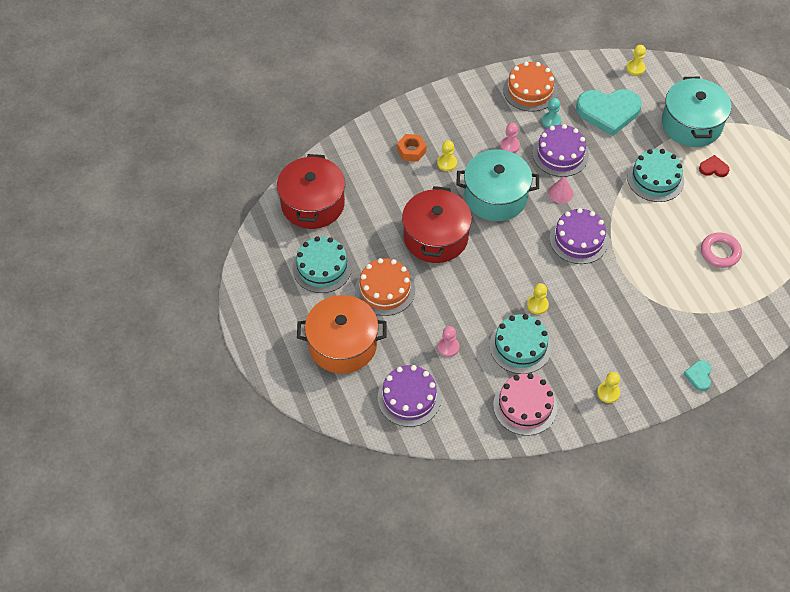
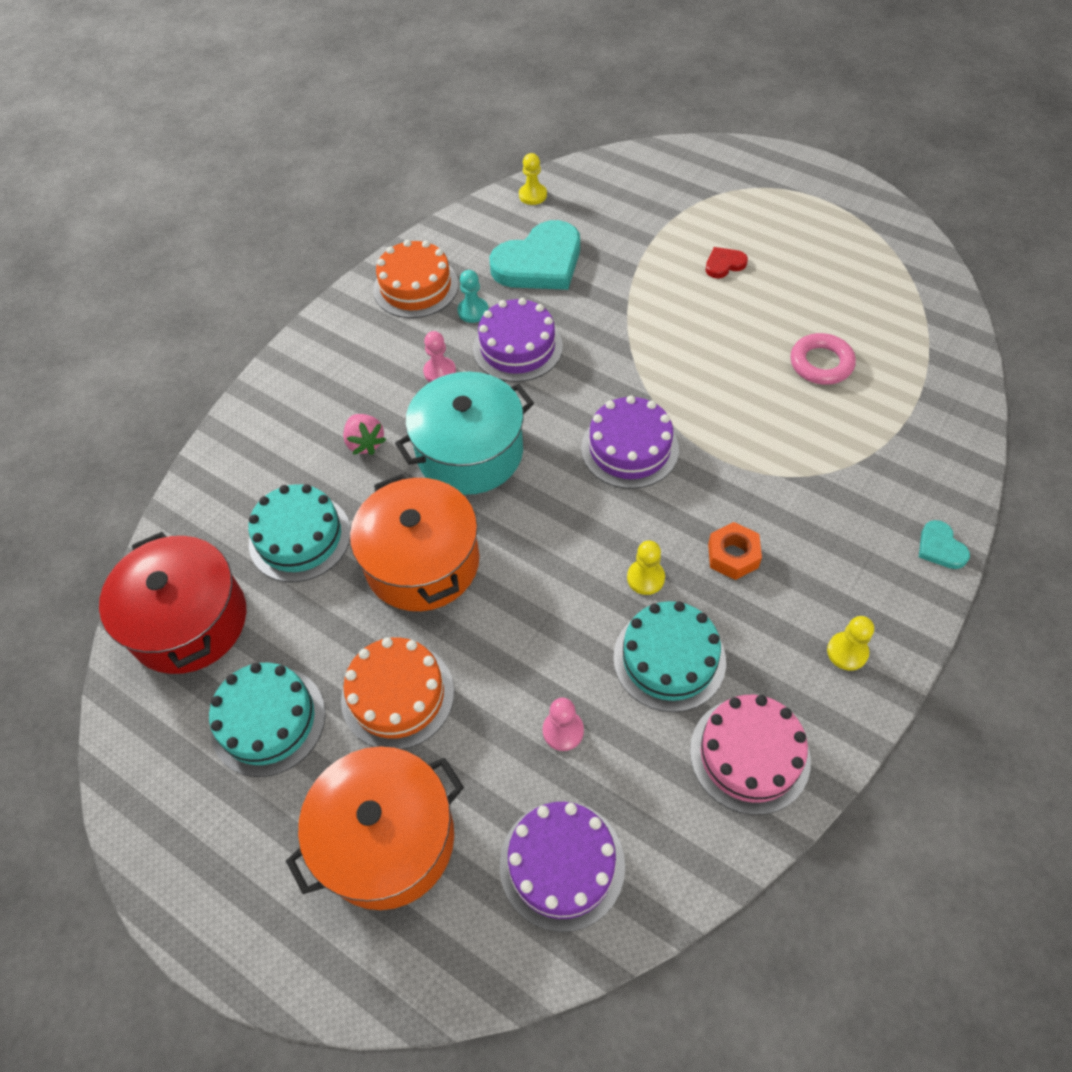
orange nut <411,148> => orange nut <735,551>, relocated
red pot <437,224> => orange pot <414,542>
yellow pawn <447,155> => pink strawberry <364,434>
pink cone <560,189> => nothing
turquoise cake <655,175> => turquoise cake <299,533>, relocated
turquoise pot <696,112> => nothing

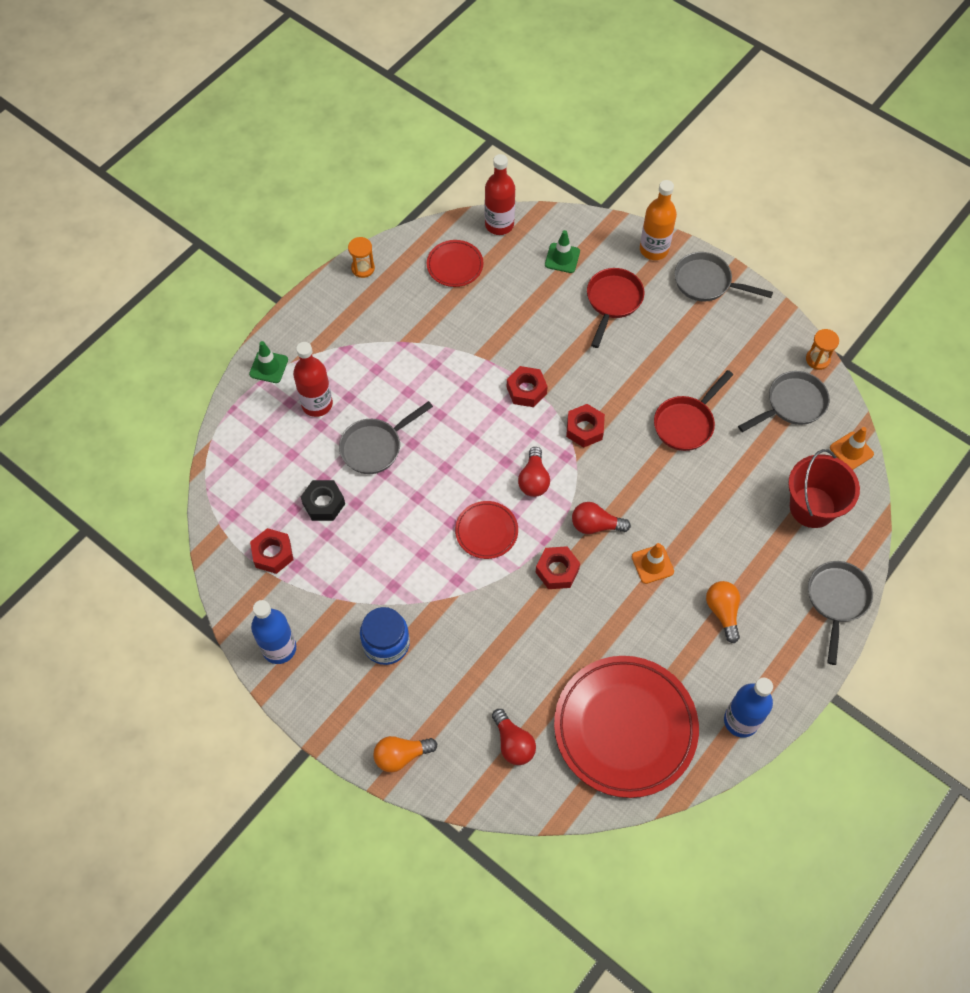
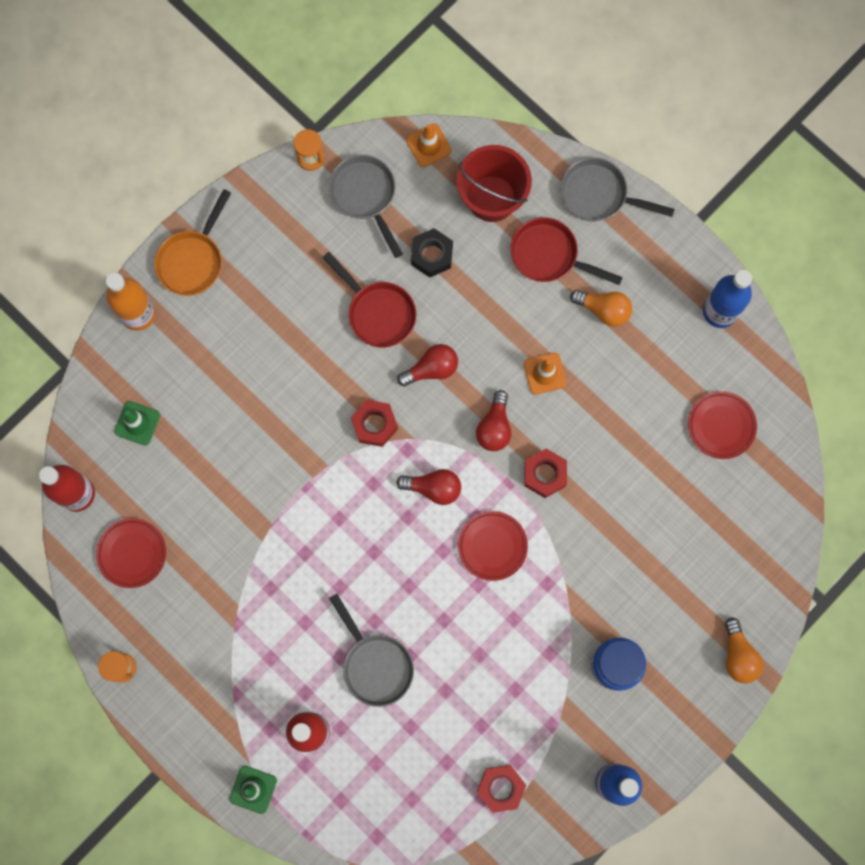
black nut <323,500> => black nut <432,252>, relocated
red light bulb <514,737> => red light bulb <427,365>, relocated
red nut <527,386> => nothing
red plate <626,727> => red plate <722,425>, x0.47
red pan <615,308> => red pan <566,251>, relocated
grey pan <724,277> => orange pan <192,242>
orange light bulb <723,612> => orange light bulb <601,308>, 150 degrees counterclockwise

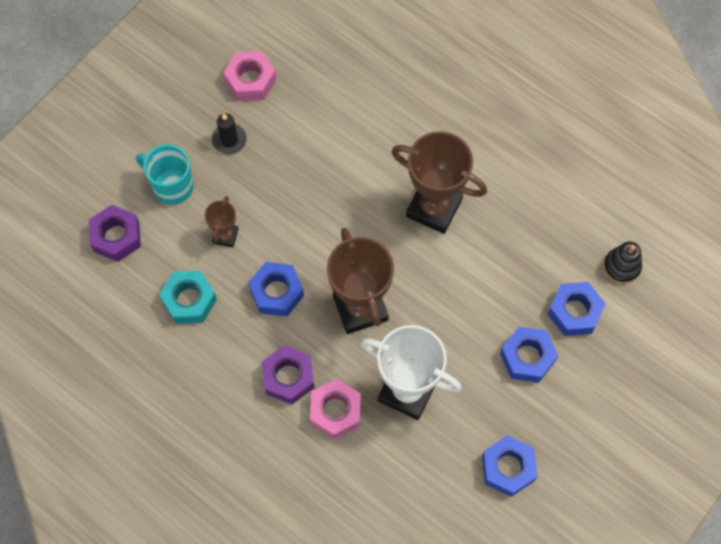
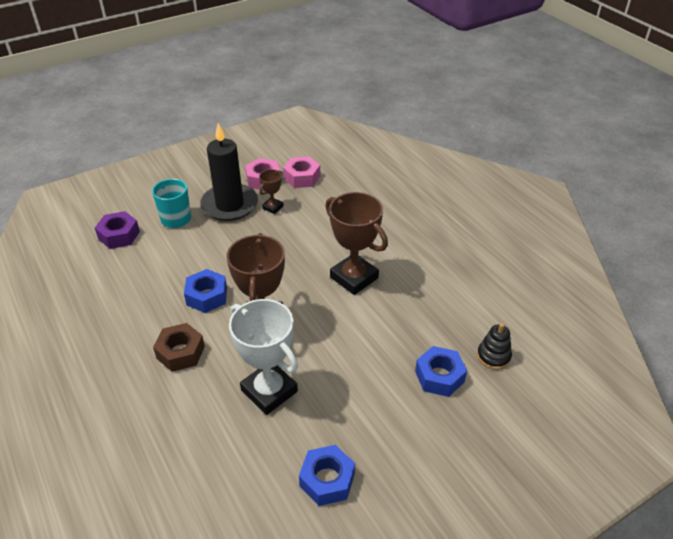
turquoise nut <188,297> => nothing
brown trophy <221,222> => brown trophy <271,191>, relocated
black candle <229,134> => black candle <229,172>, x2.21
purple nut <288,375> => brown nut <179,347>
pink nut <335,409> => pink nut <301,172>, relocated
blue nut <529,355> => nothing

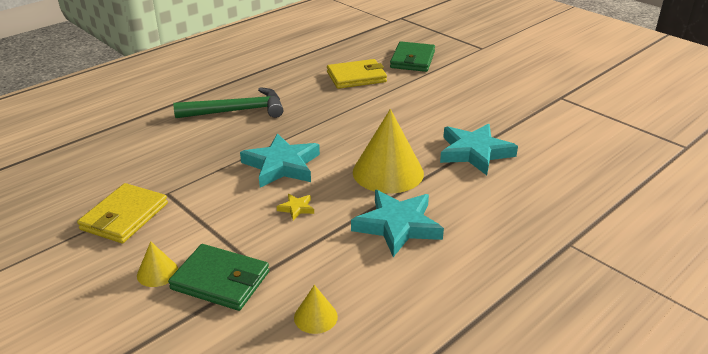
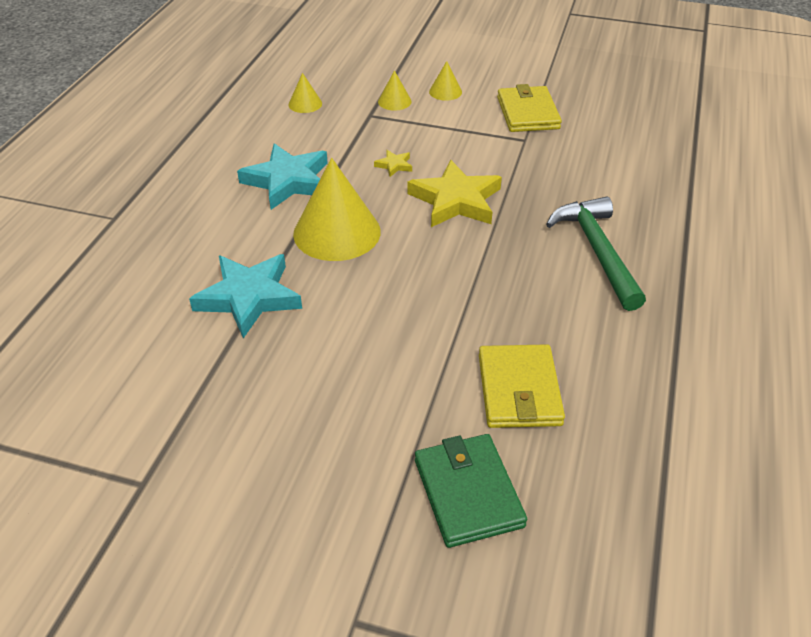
green wallet <218,277> => yellow cone <395,90>
green hammer <228,102> => green hammer <596,254>, 120 degrees clockwise
turquoise star <280,160> => yellow star <454,193>
yellow wallet <357,74> => yellow wallet <522,386>, 45 degrees counterclockwise

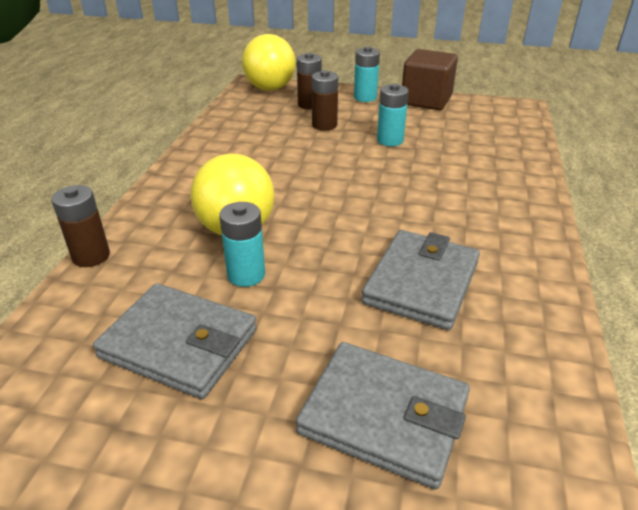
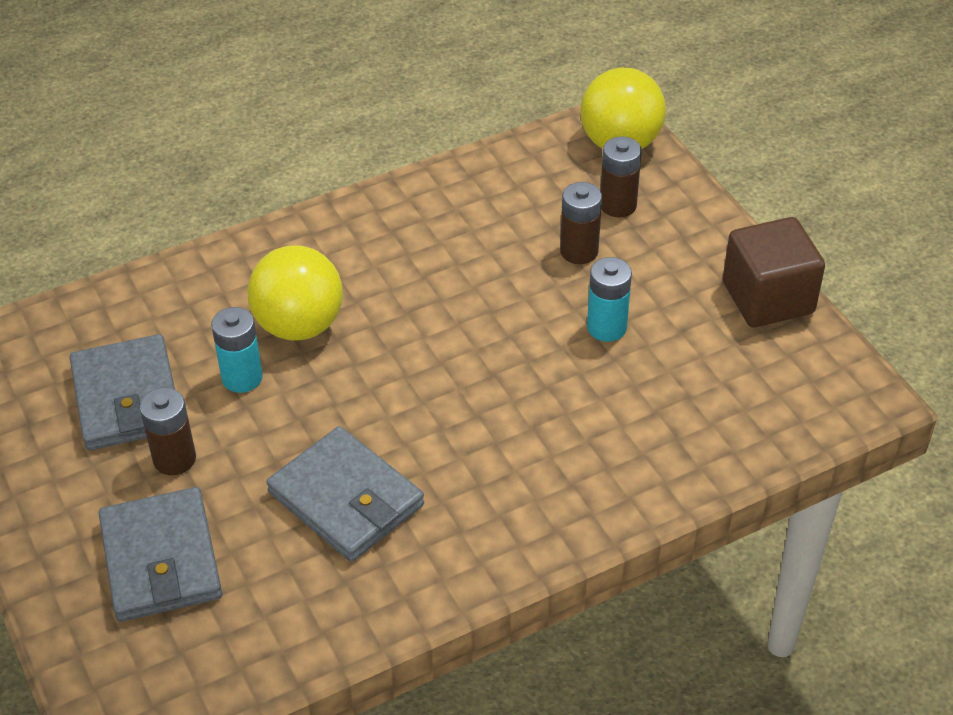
brown battery <80,226> => brown battery <168,431>, relocated
turquoise battery <367,74> => nothing
grey wallet <420,280> => grey wallet <345,494>, 60 degrees clockwise

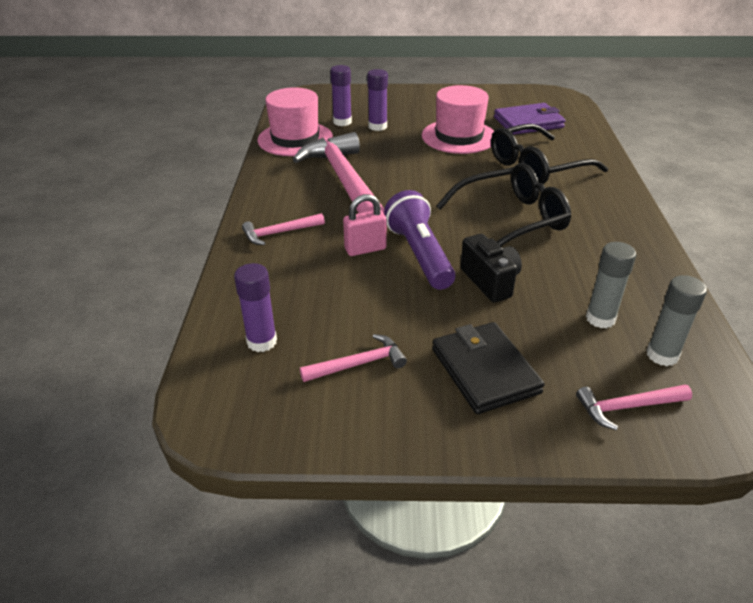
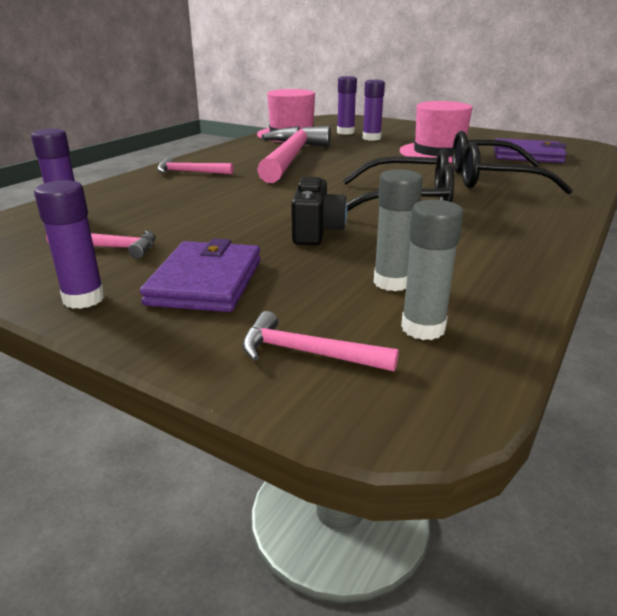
pink padlock <365,225> => nothing
purple flashlight <419,240> => nothing
black wallet <488,368> => purple wallet <200,275>
nothing => purple glue stick <69,244>

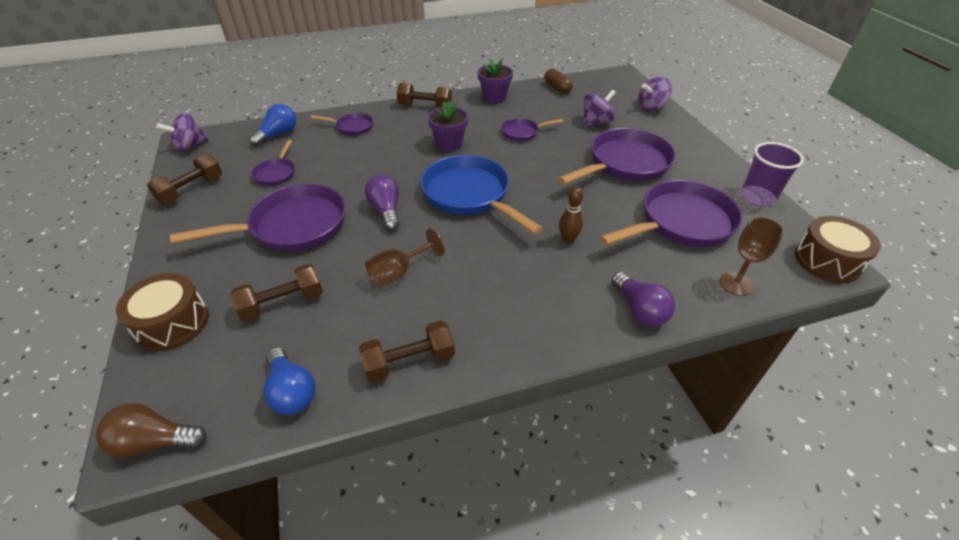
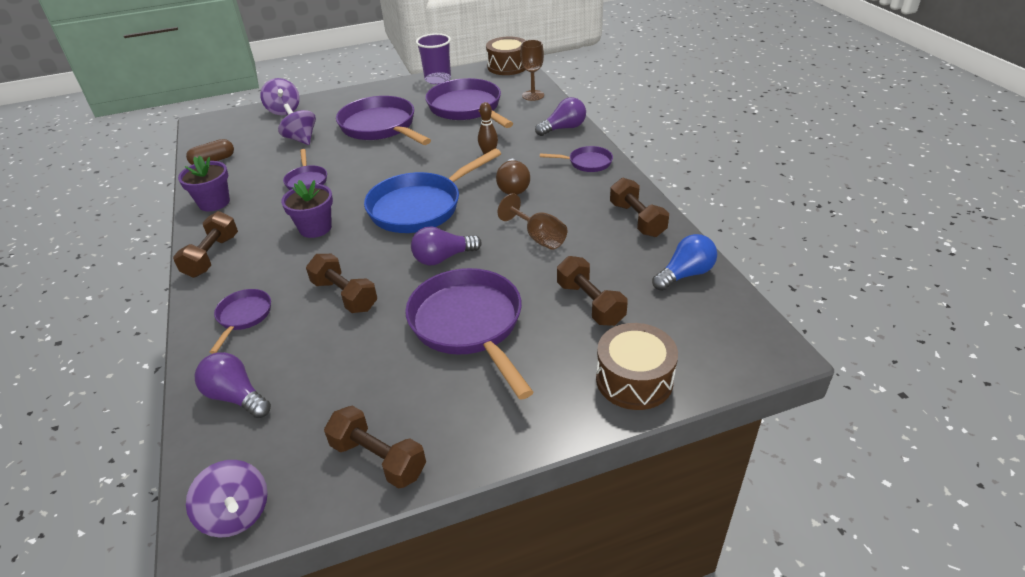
brown light bulb <151,430> => brown light bulb <513,177>, relocated
blue light bulb <272,125> => purple light bulb <233,385>
purple pan <273,163> => purple pan <576,159>, relocated
nothing => brown dumbbell <341,283>

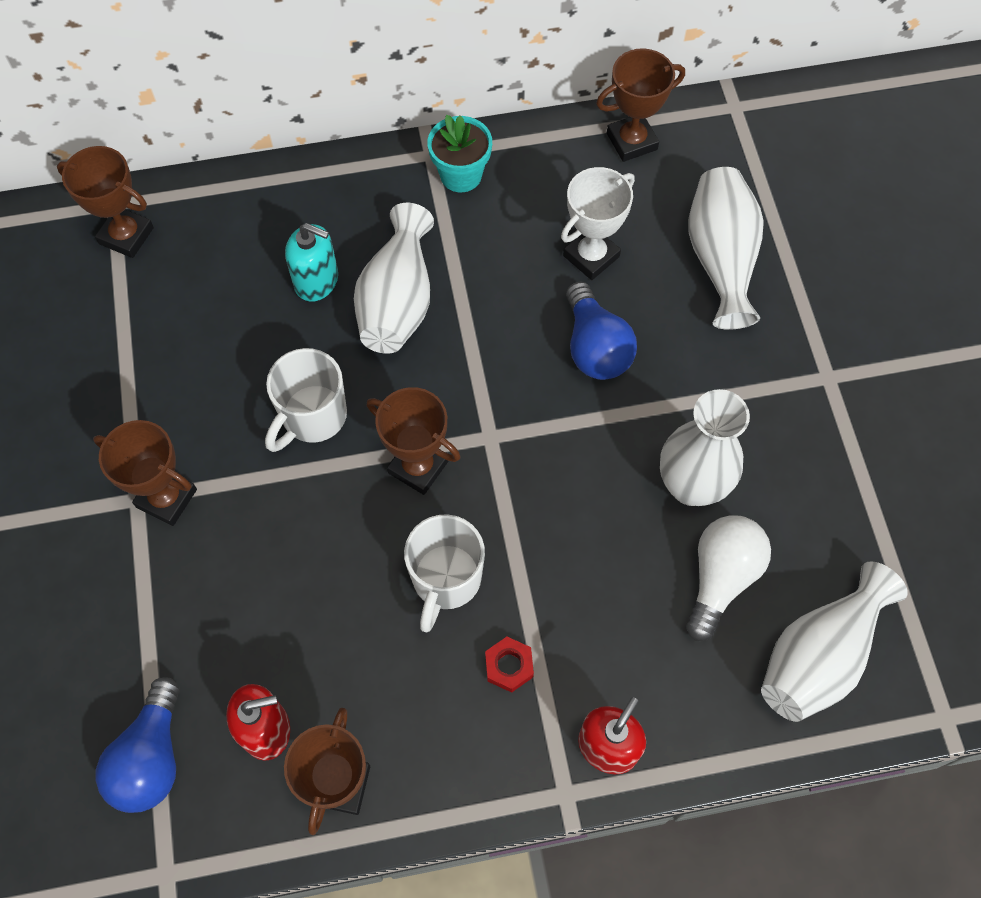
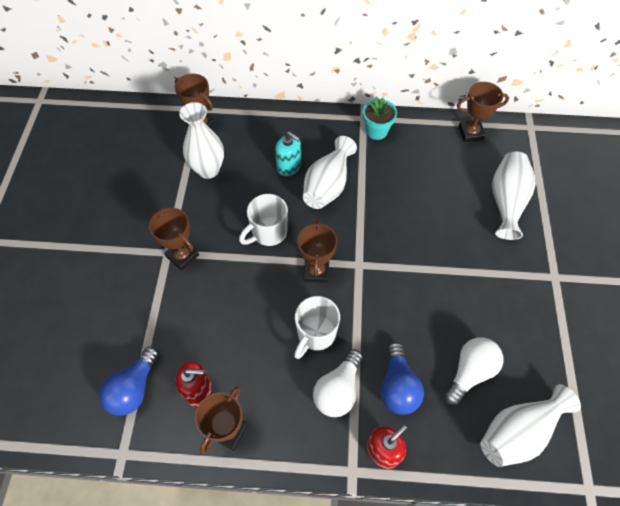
brown trophy <413,441> => brown trophy <317,251>, 45 degrees clockwise
red nut <509,665> => white light bulb <338,383>
white trophy <598,223> => nothing
blue light bulb <601,330> => blue light bulb <402,378>, relocated
white vase <705,447> => white vase <201,140>, relocated

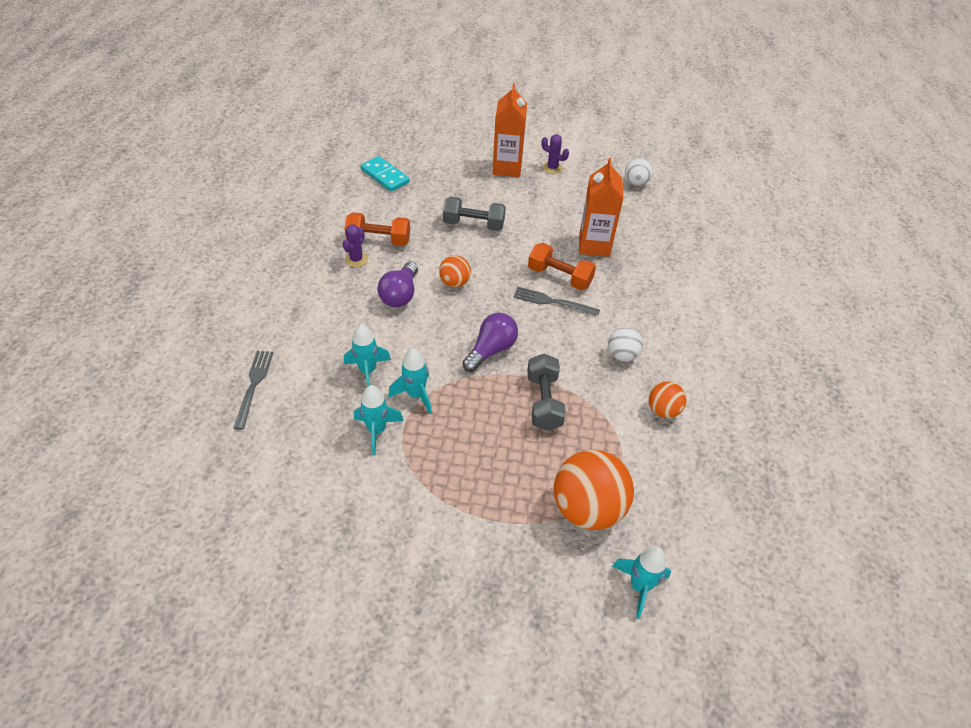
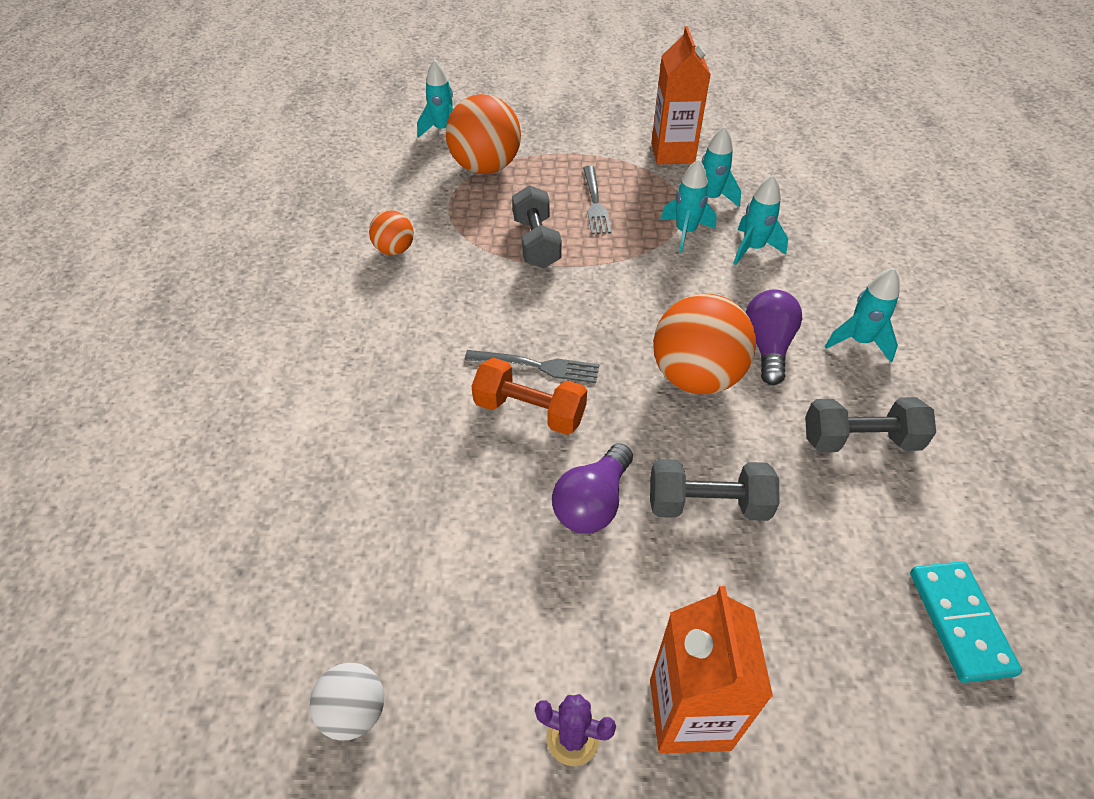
grey fork <253,390> => grey fork <597,200>, relocated
purple cactus <355,245> => nothing
orange dumbbell <377,229> => grey dumbbell <870,424>
turquoise domino <385,174> => turquoise domino <966,622>, 45 degrees clockwise
orange ball <455,271> => orange ball <704,344>, x1.90
purple light bulb <490,342> => purple light bulb <592,488>, relocated
orange carton <601,207> => orange carton <681,95>, relocated
white ball <625,344> => nothing
nothing => turquoise rocket <862,315>

